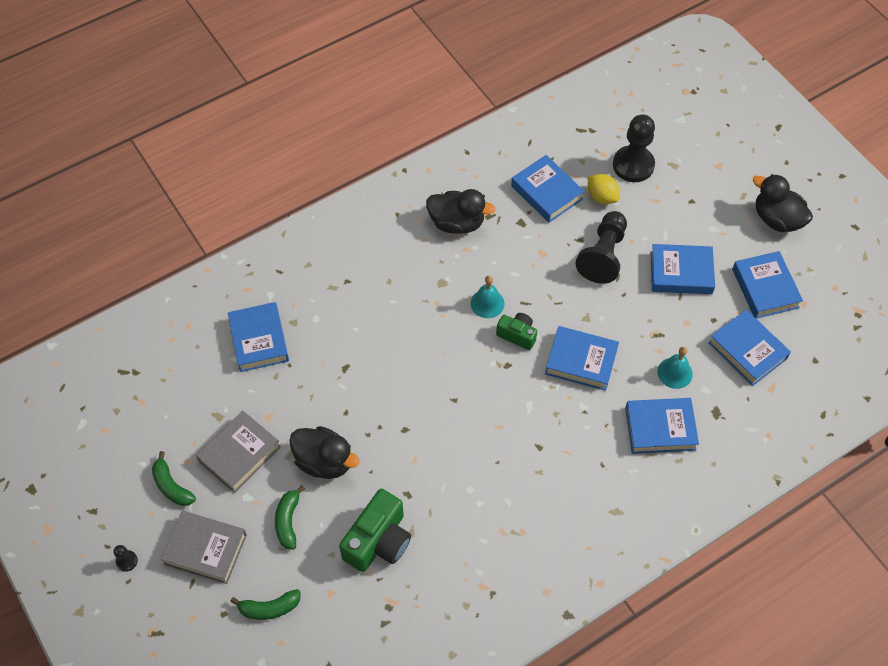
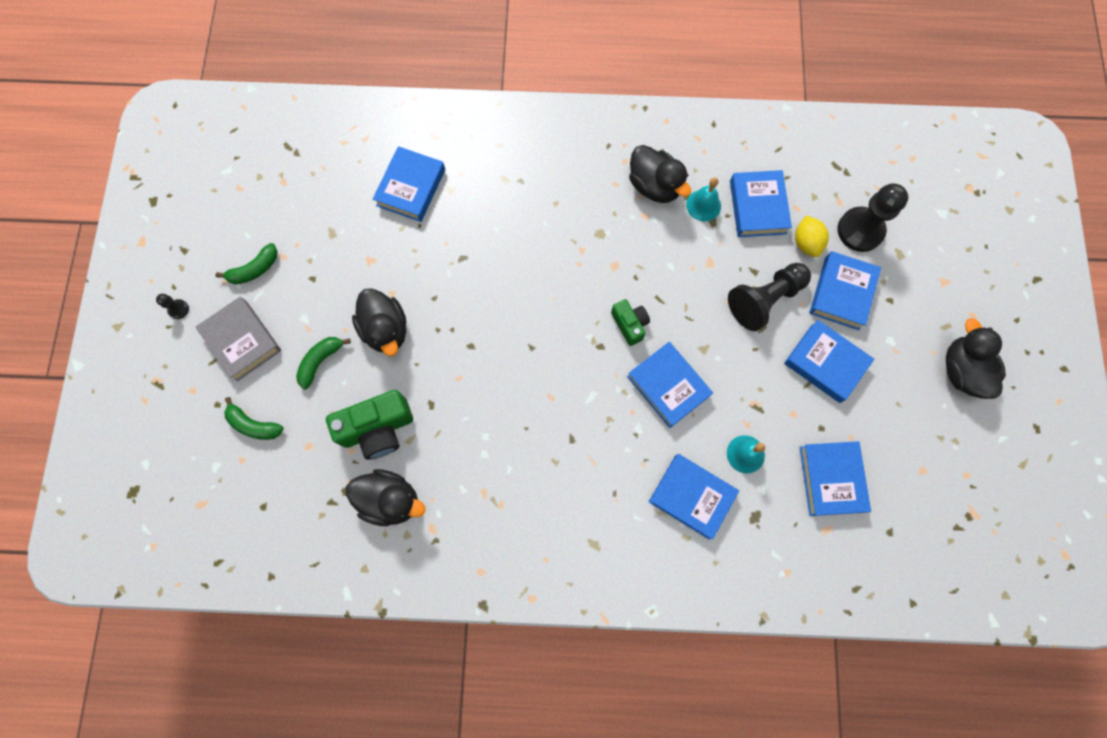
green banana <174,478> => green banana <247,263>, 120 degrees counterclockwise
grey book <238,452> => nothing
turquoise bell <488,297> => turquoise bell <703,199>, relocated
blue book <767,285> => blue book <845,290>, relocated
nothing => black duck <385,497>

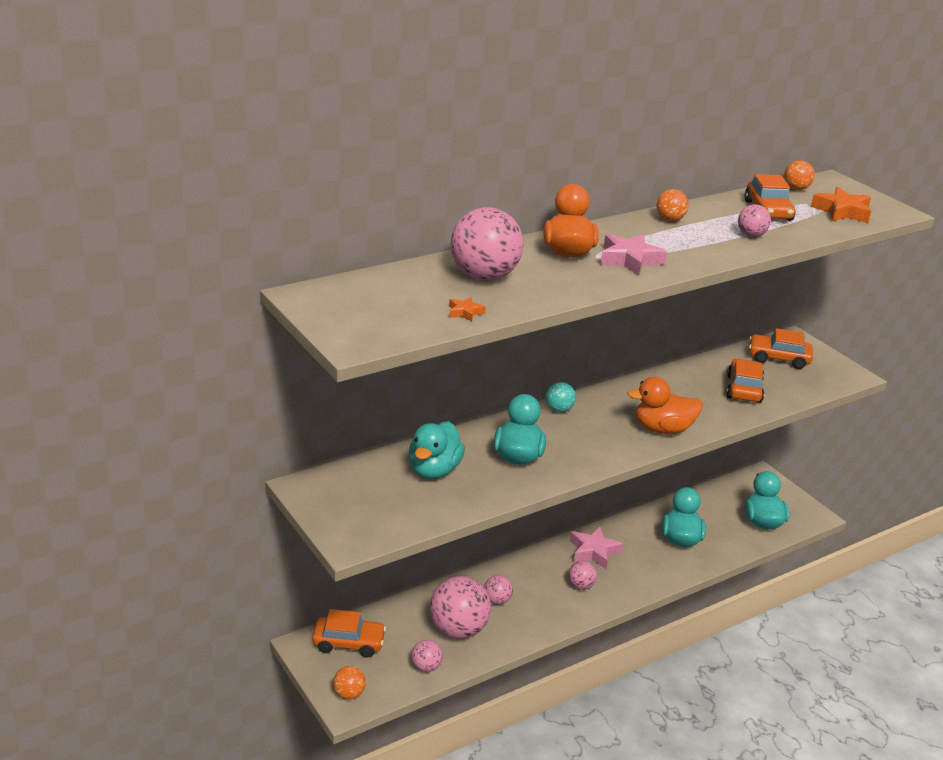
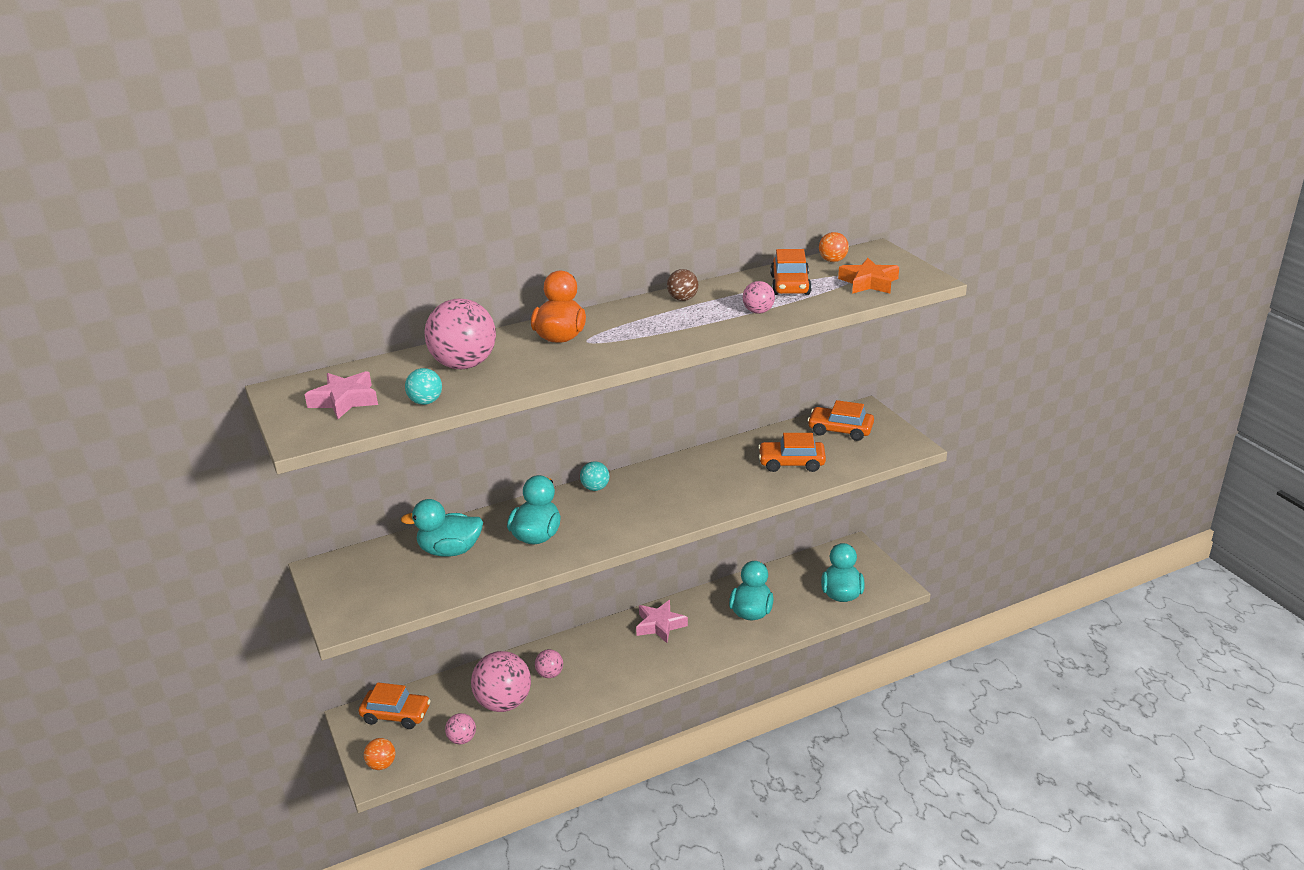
turquoise duck <437,450> => turquoise duck <442,528>, 60 degrees clockwise
orange star <467,309> => turquoise ball <423,386>
pink ball <582,575> => nothing
pink star <633,255> => pink star <341,395>, relocated
orange duck <665,405> => nothing
orange ball <673,205> => brown ball <682,285>
orange car <745,381> => orange car <792,452>, 105 degrees counterclockwise

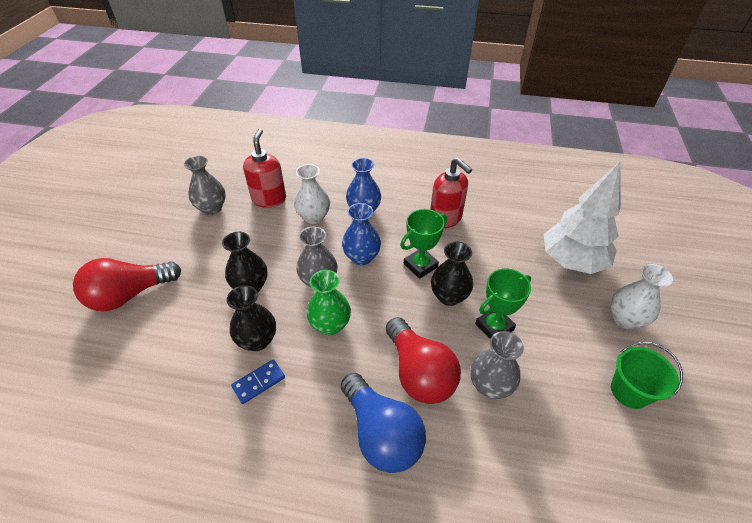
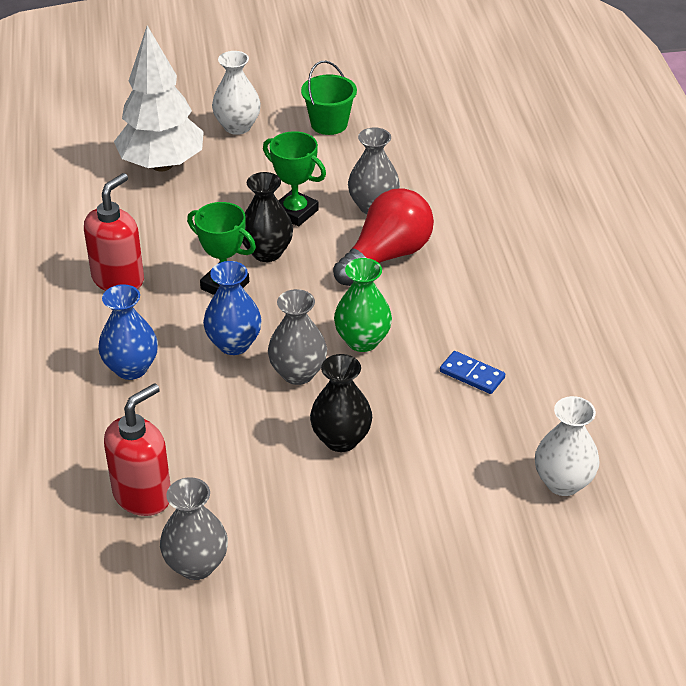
red light bulb <127,284> => nothing
black vase <251,318> => nothing
red soap dispenser <264,168> => red soap dispenser <137,449>, 150 degrees clockwise
white vase <312,194> => white vase <567,446>, relocated
blue light bulb <383,423> => nothing

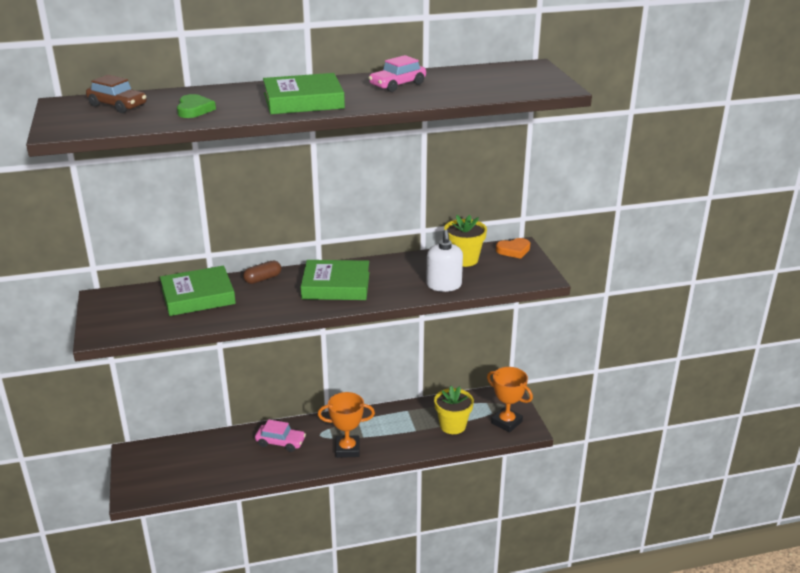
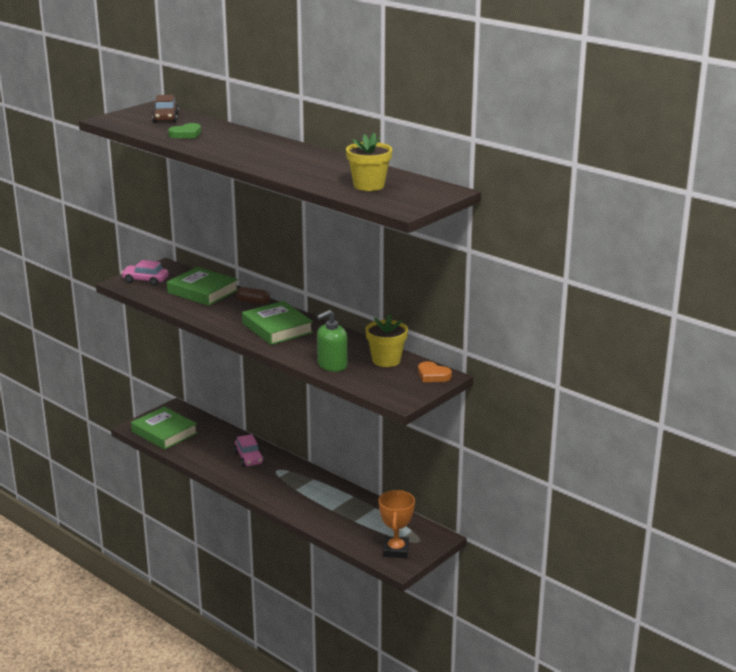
green book <304,93> => green book <164,428>, relocated
orange trophy <346,425> => nothing
pink car <397,73> => pink car <145,273>, relocated
white soap dispenser <444,261> => green soap dispenser <332,341>
yellow flower pot <454,410> => yellow flower pot <369,161>, relocated

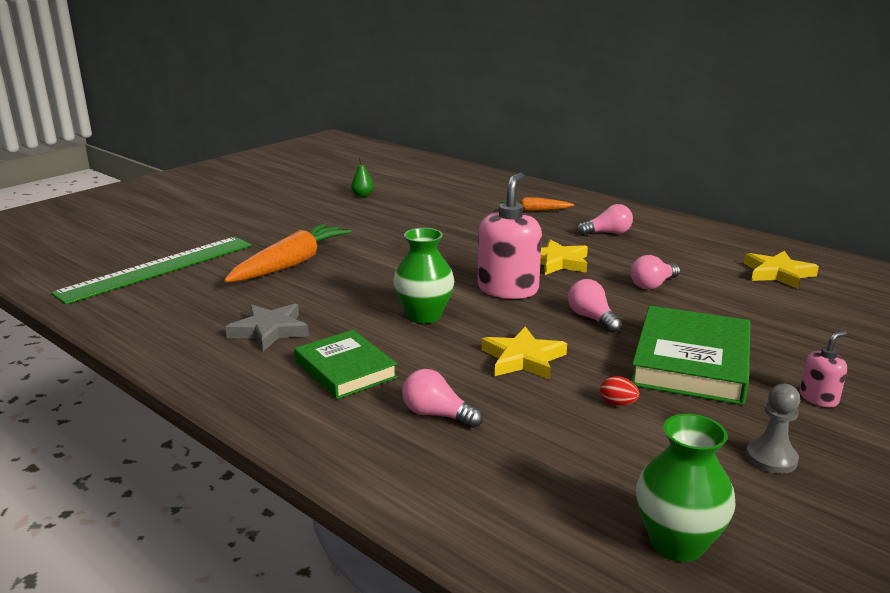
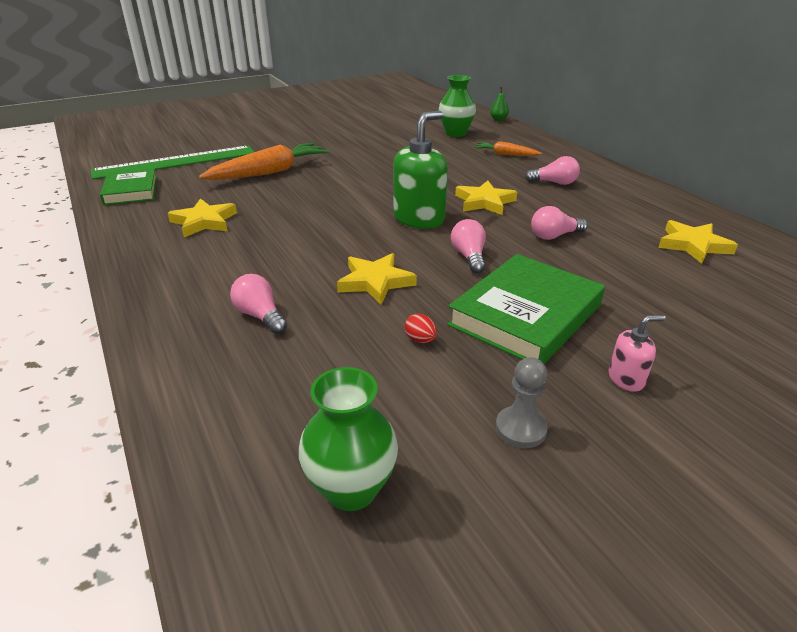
grey star <267,327> => yellow star <202,217>
green book <346,364> => green book <129,186>, relocated
green pear <362,177> => green pear <499,104>, relocated
green vase <424,276> => green vase <457,106>, relocated
pink soap dispenser <510,236> => green soap dispenser <420,170>

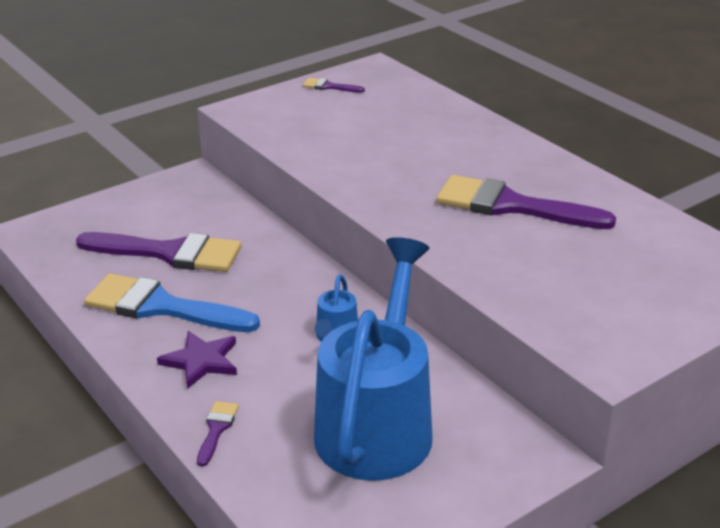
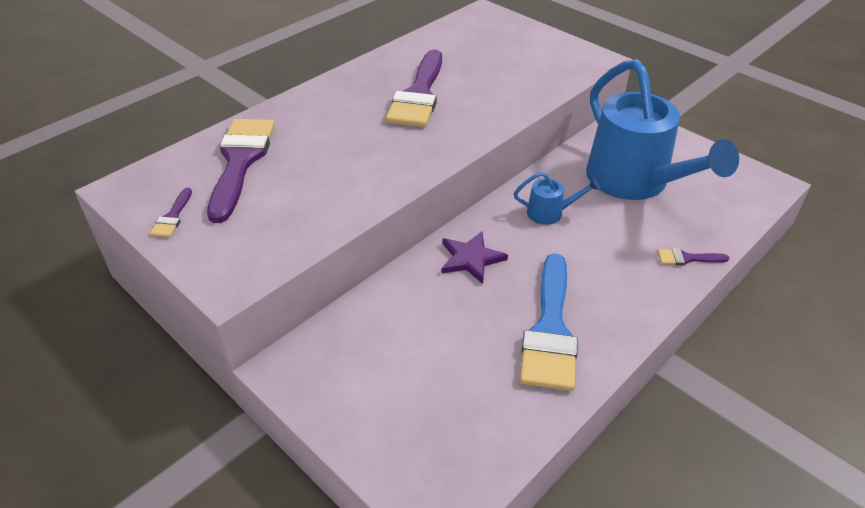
purple brush <159,252> => purple brush <241,171>, relocated
purple star <197,360> => purple star <474,257>, relocated
blue watering can <373,359> => blue watering can <662,129>, 120 degrees counterclockwise

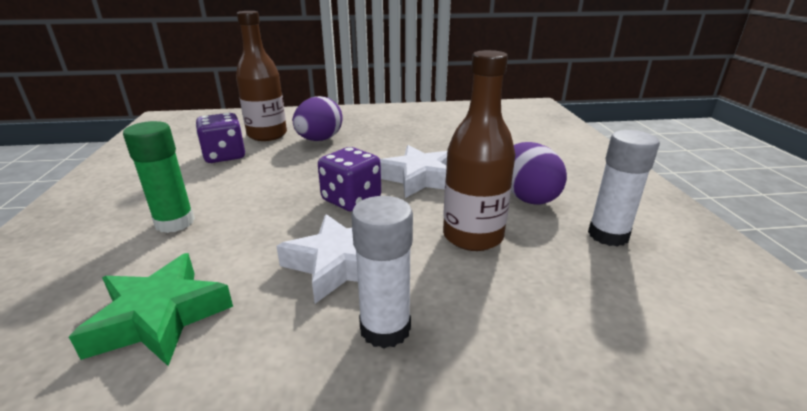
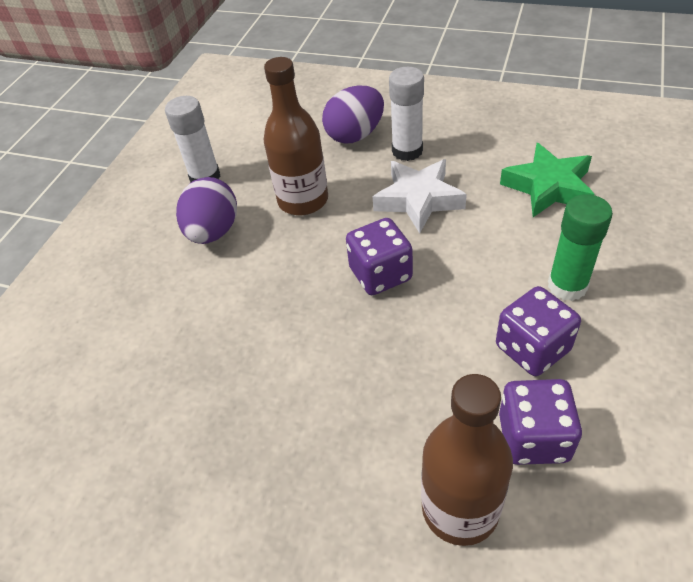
purple egg <317,118> => purple egg <353,115>, relocated
white star <413,171> => nothing
nothing => purple dice <538,331>

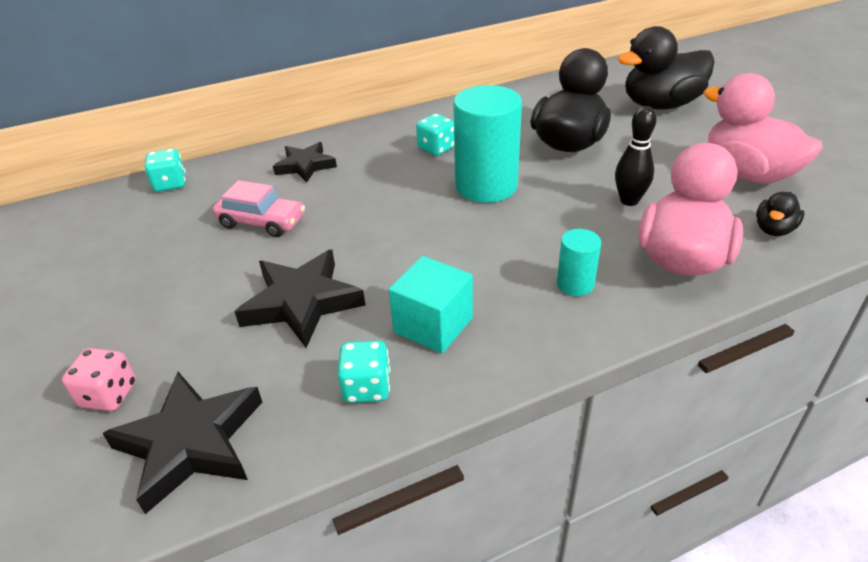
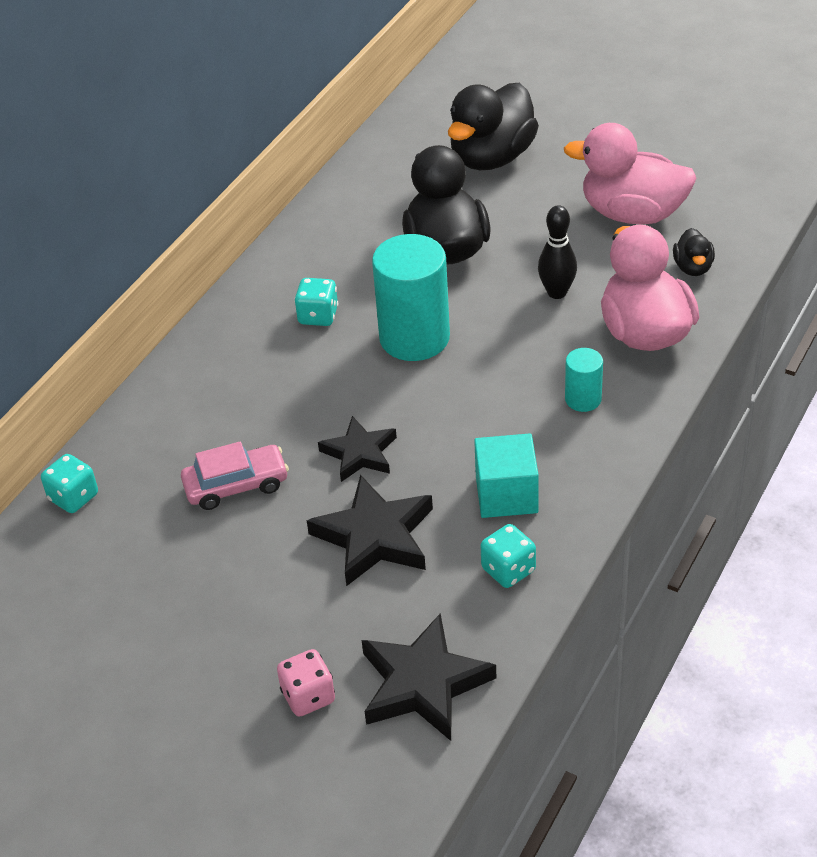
black star <305,162> => black star <357,449>, relocated

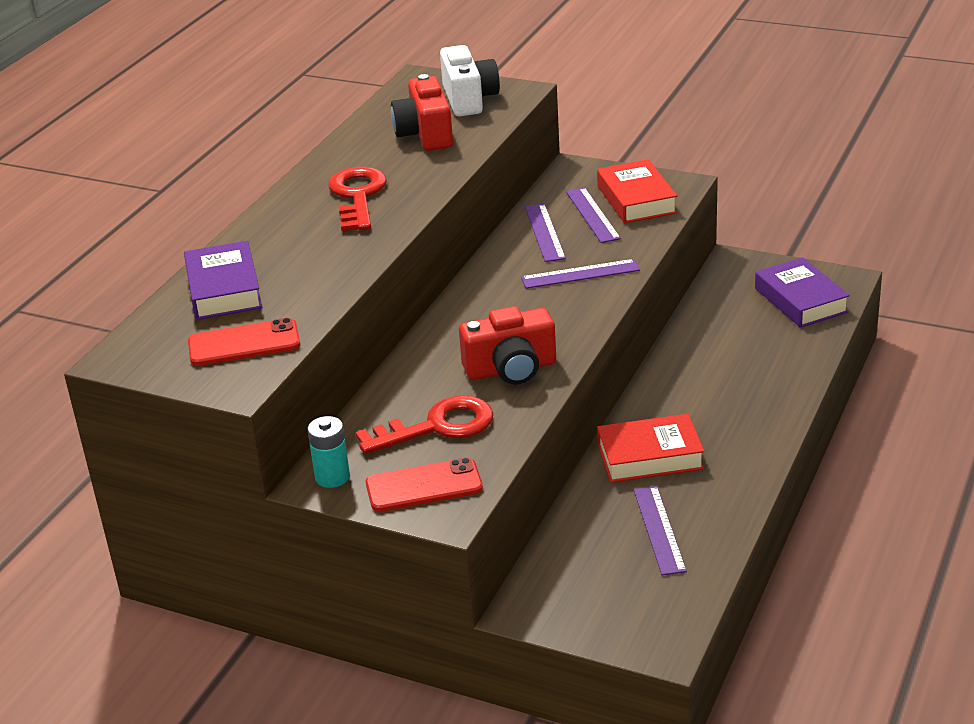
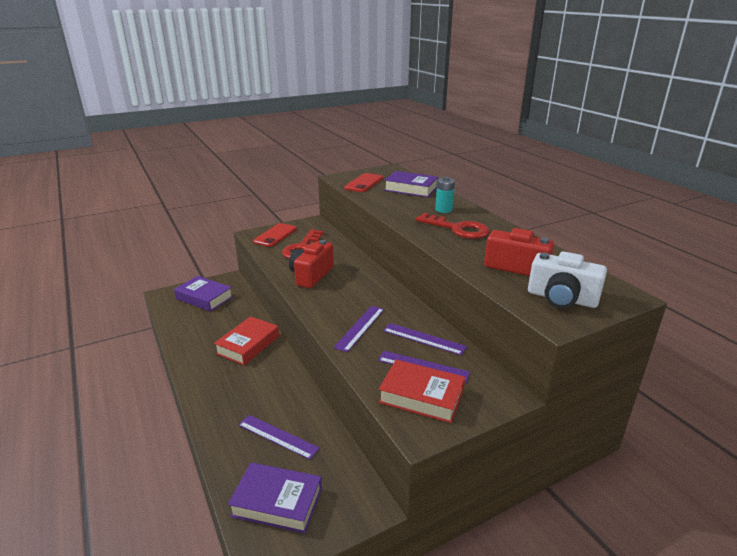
turquoise battery <328,452> => turquoise battery <445,195>, relocated
purple ruler <660,531> => purple ruler <279,437>, relocated
nothing => purple book <203,294>

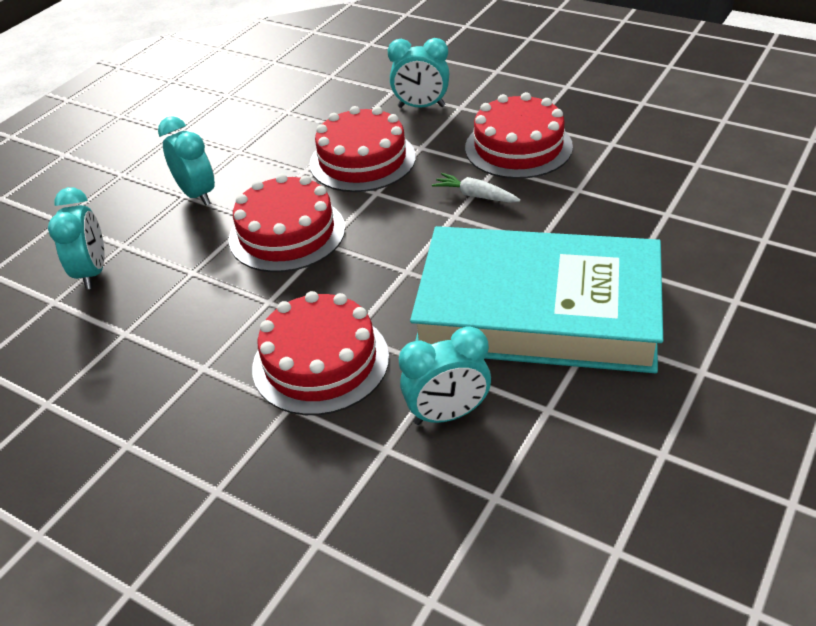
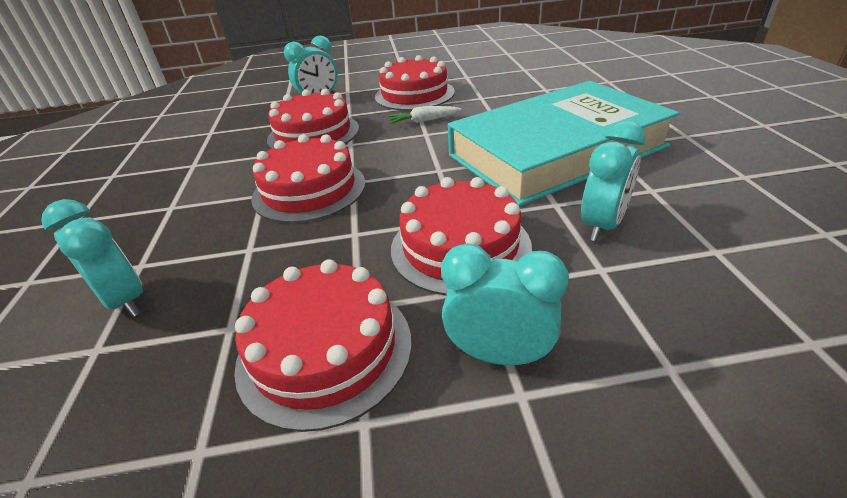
turquoise clock <186,161> => turquoise clock <505,304>, relocated
nothing => red cake <323,345>

